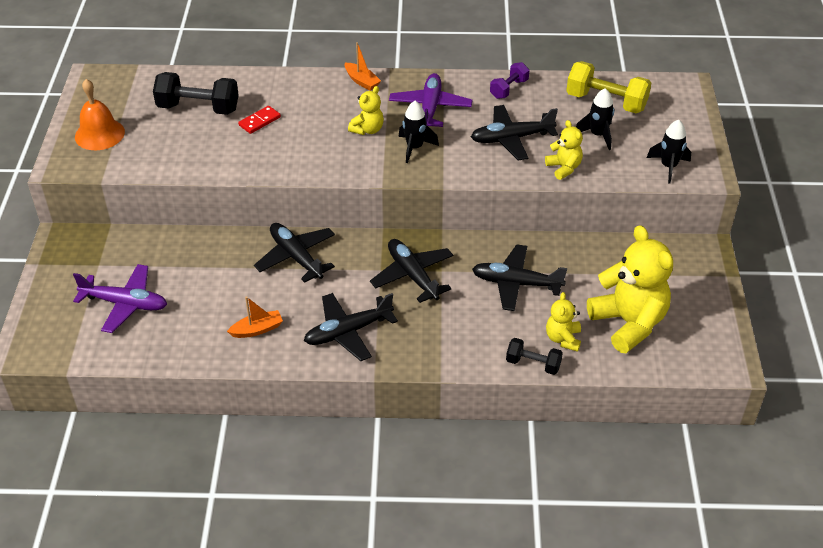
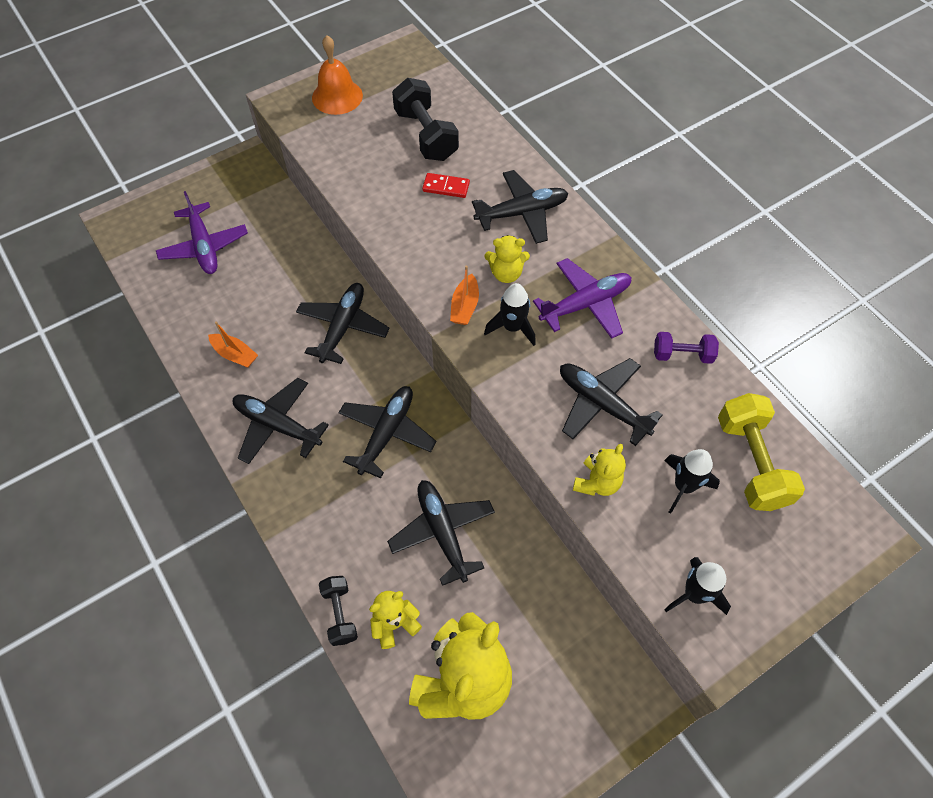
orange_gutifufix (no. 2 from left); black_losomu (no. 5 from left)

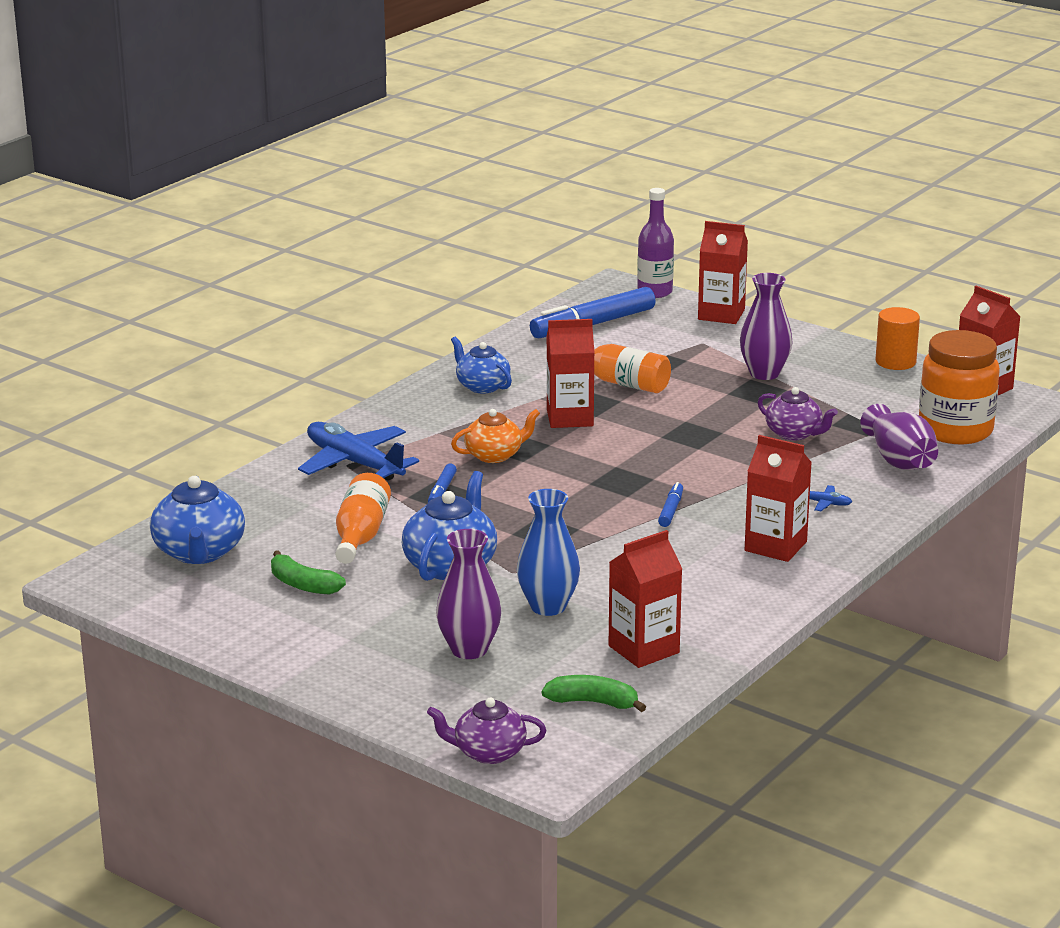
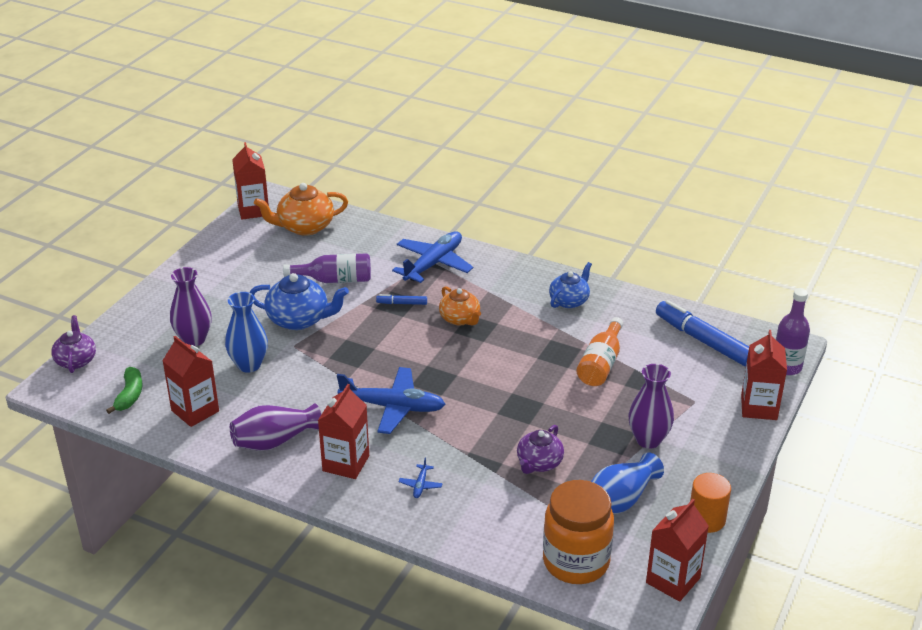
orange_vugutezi (no. 1 from left); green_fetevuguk (no. 1 from left in the first image); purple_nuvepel (no. 1 from left); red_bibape (no. 2 from left); blue_losomu (no. 1 from left); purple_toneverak (no. 2 from left); blue_toneverak (no. 2 from left)

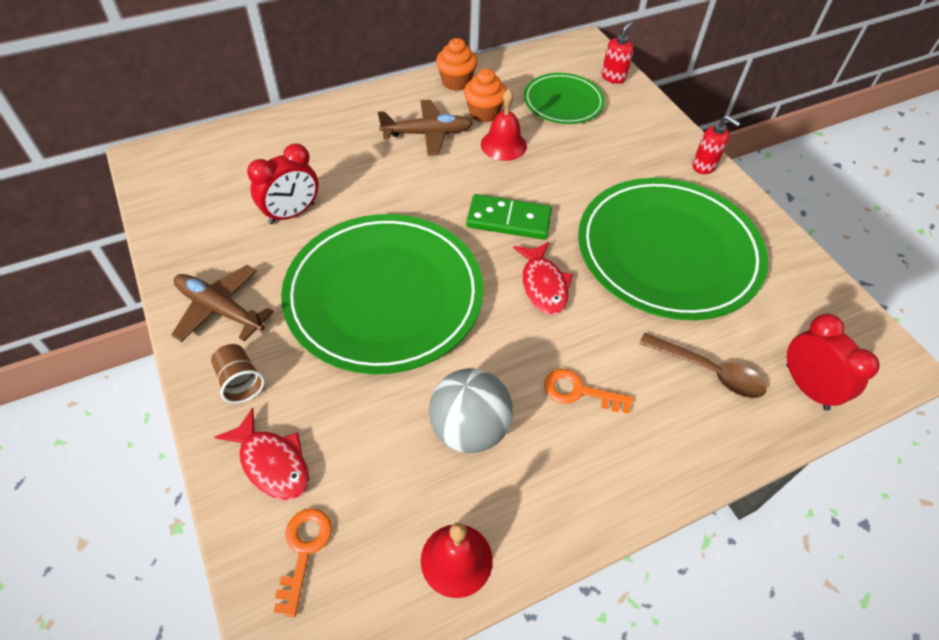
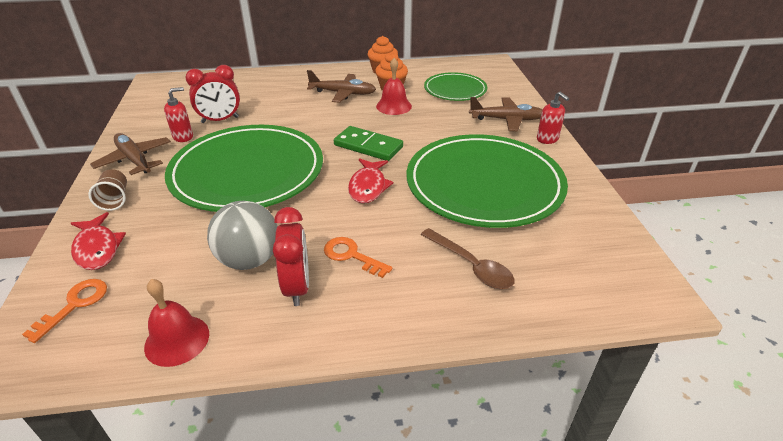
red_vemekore (no. 1 from left); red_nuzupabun (no. 2 from left); brown_losomu (no. 3 from left)

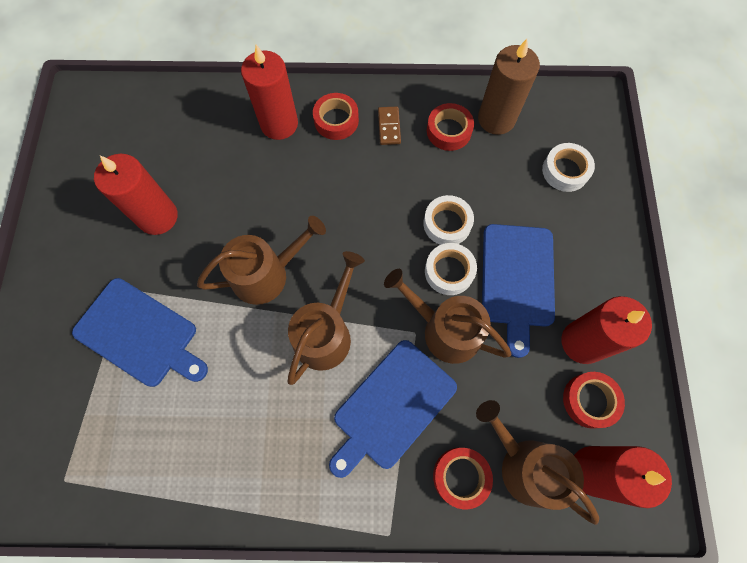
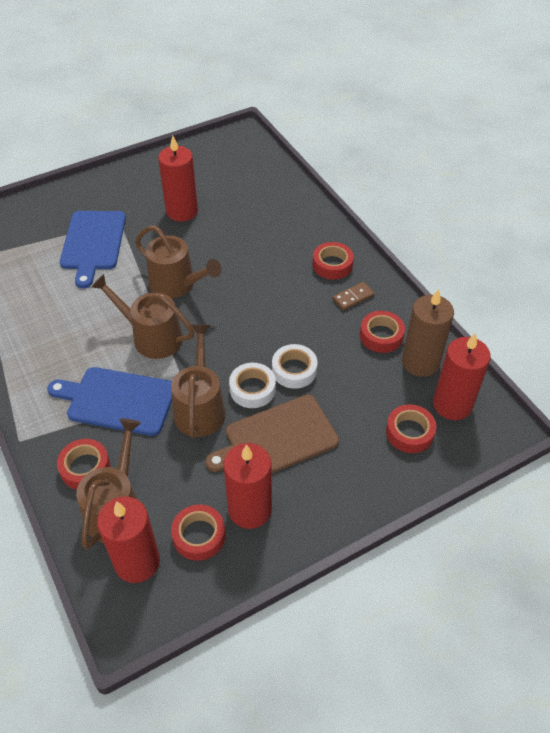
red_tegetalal (no. 4 from left); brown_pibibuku (no. 2 from left); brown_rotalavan; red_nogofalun (no. 5 from left)

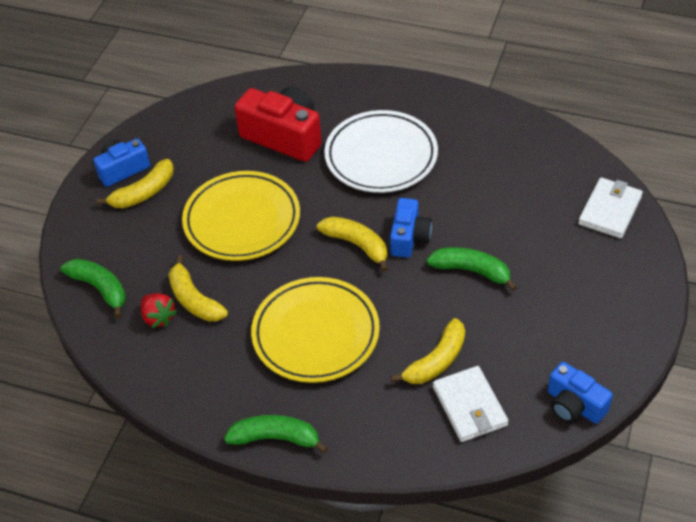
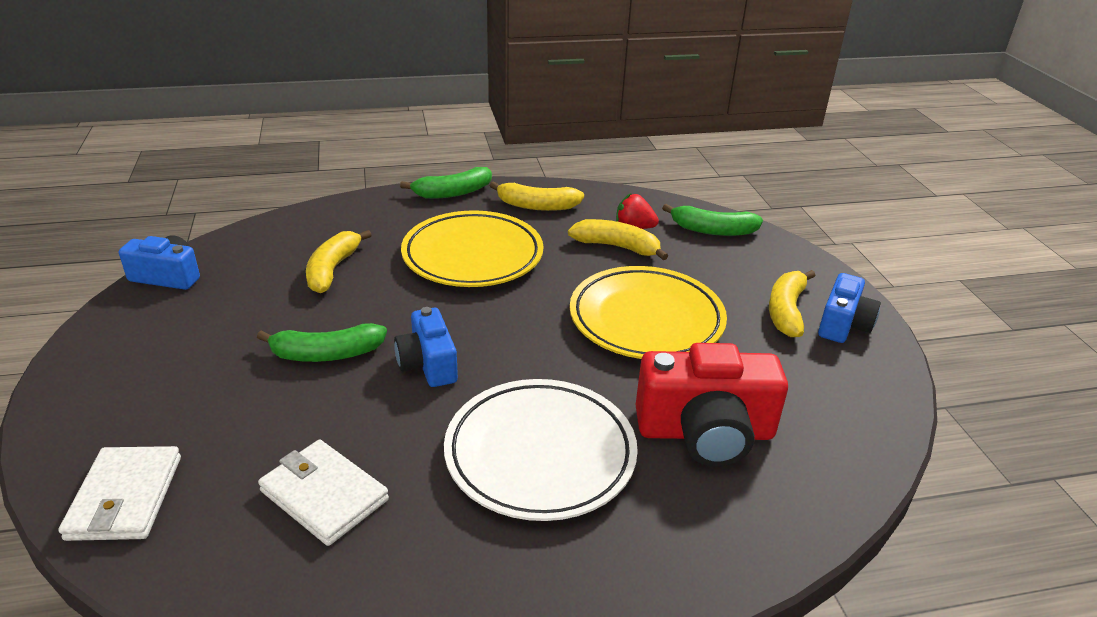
yellow_fetevuguk (no. 2 from left); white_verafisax (no. 2 from left)

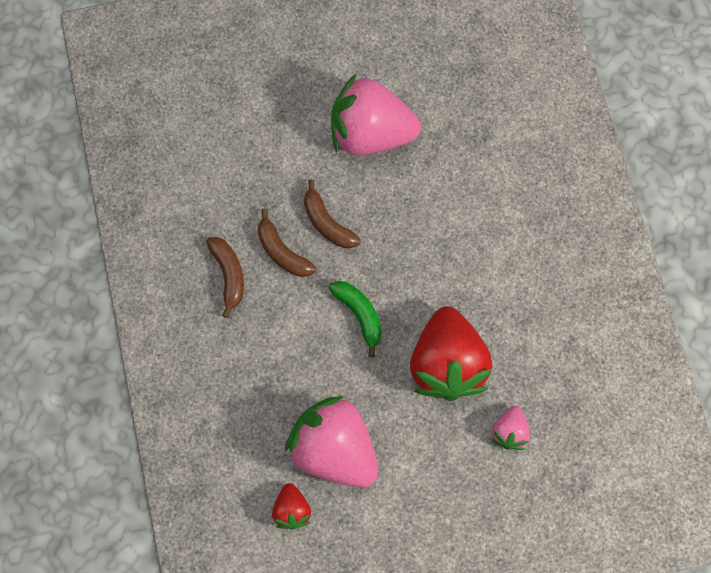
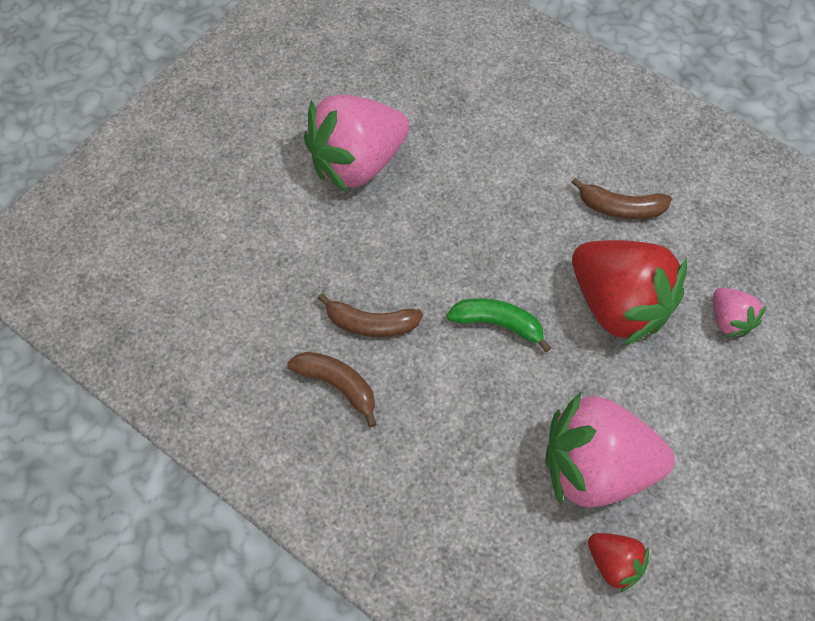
brown_fetevuguk (no. 3 from left)

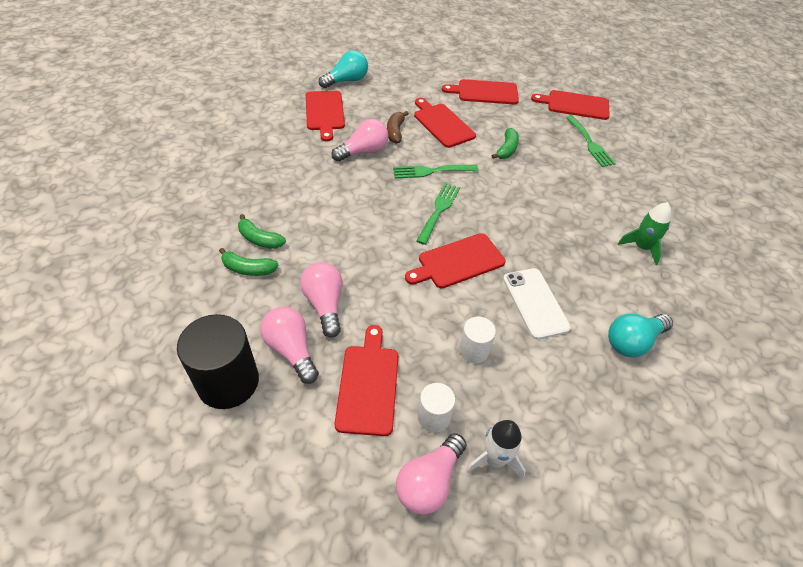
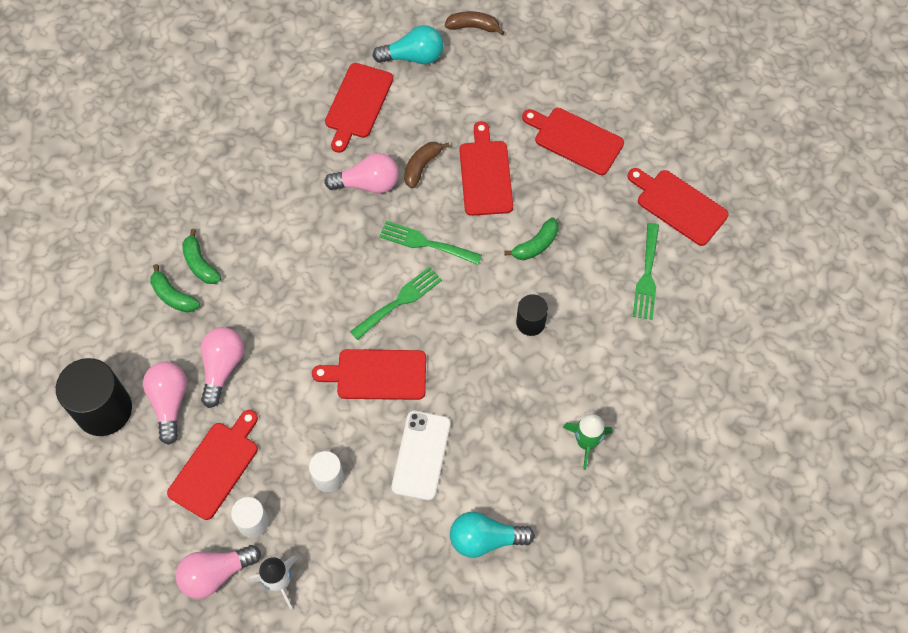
brown_fetevuguk (no. 2 from left); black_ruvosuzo (no. 2 from left)

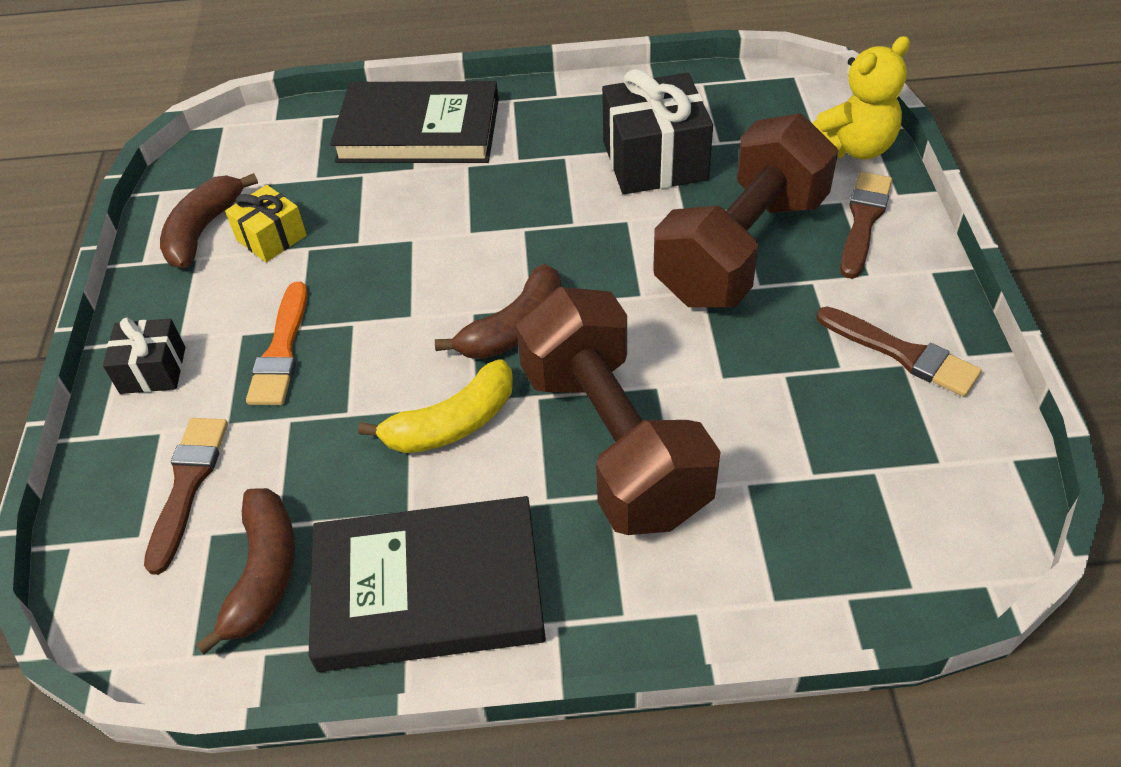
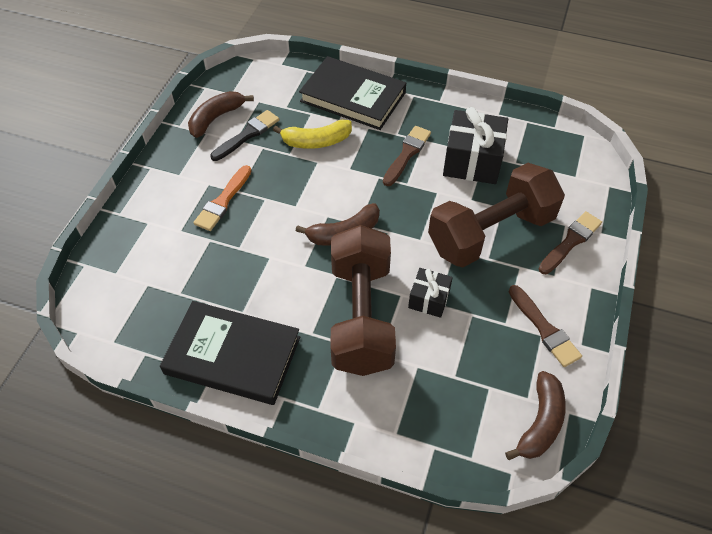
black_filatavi (no. 1 from left); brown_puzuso (no. 1 from left); brown_fetevuguk (no. 3 from left); black_puzuso; yellow_fetevuguk; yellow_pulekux

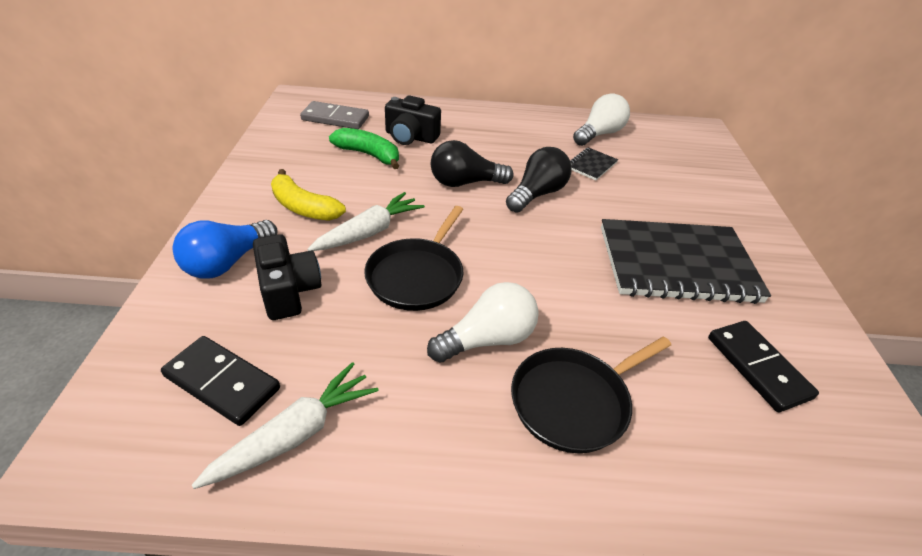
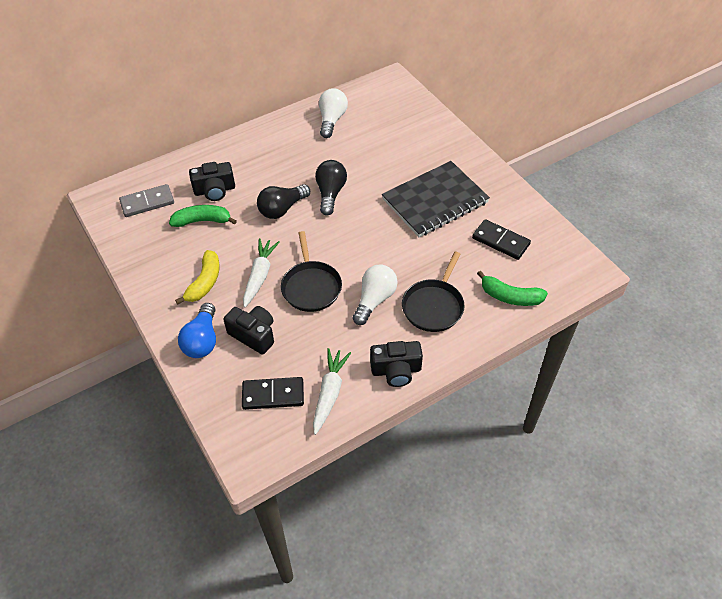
yellow_fetevuguk; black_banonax (no. 1 from left in the first image); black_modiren (no. 3 from left); green_fetevuguk (no. 2 from left)

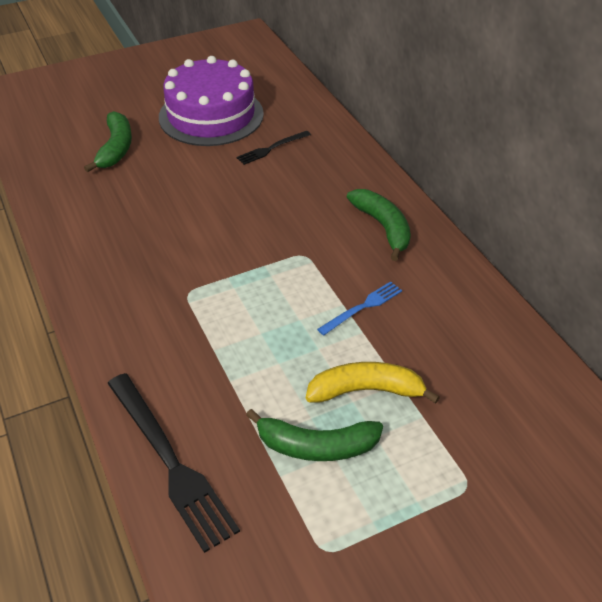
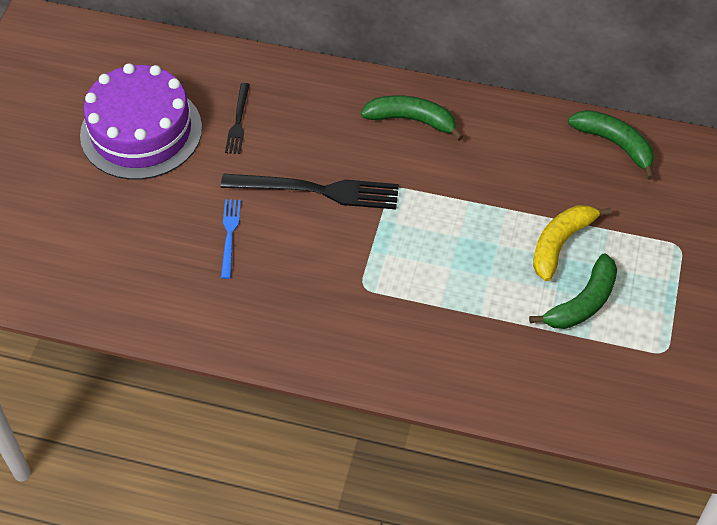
green_fetevuguk (no. 3 from left); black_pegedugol (no. 2 from left); blue_pegedugol

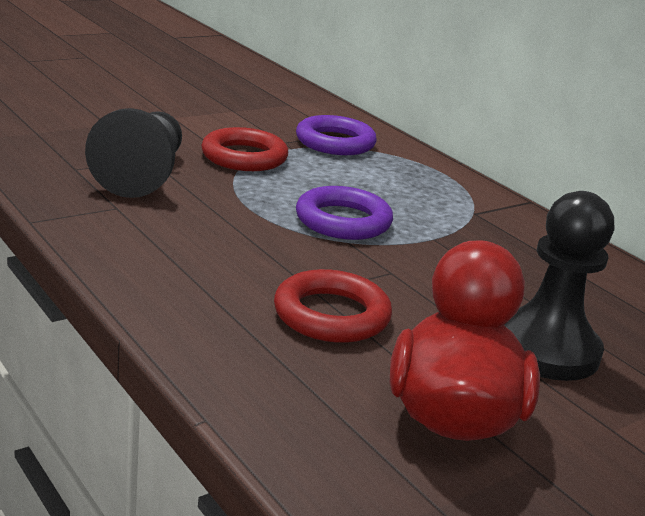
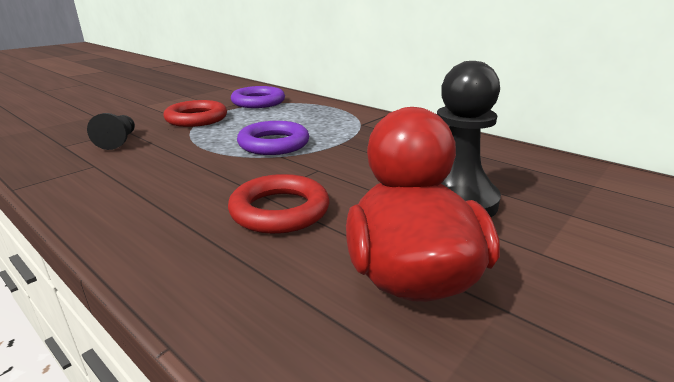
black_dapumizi (no. 1 from left)

